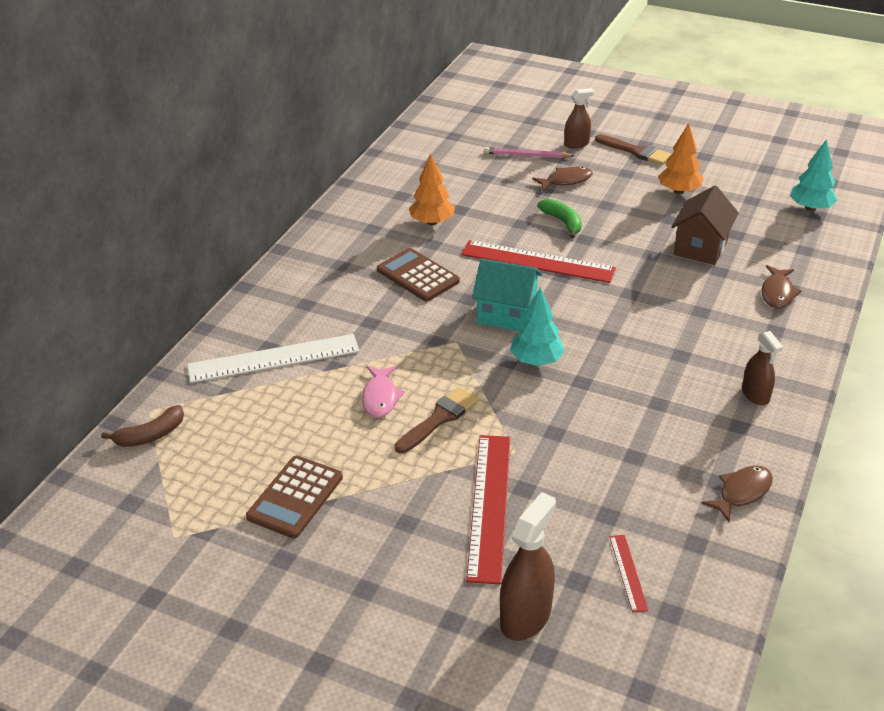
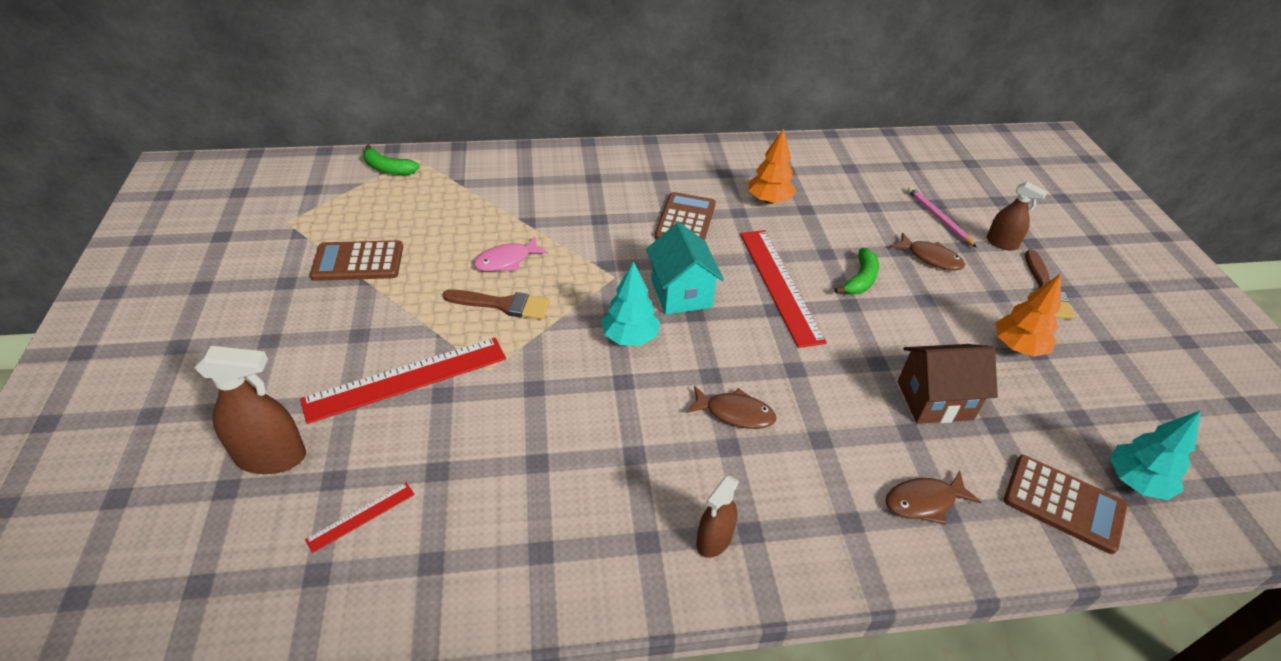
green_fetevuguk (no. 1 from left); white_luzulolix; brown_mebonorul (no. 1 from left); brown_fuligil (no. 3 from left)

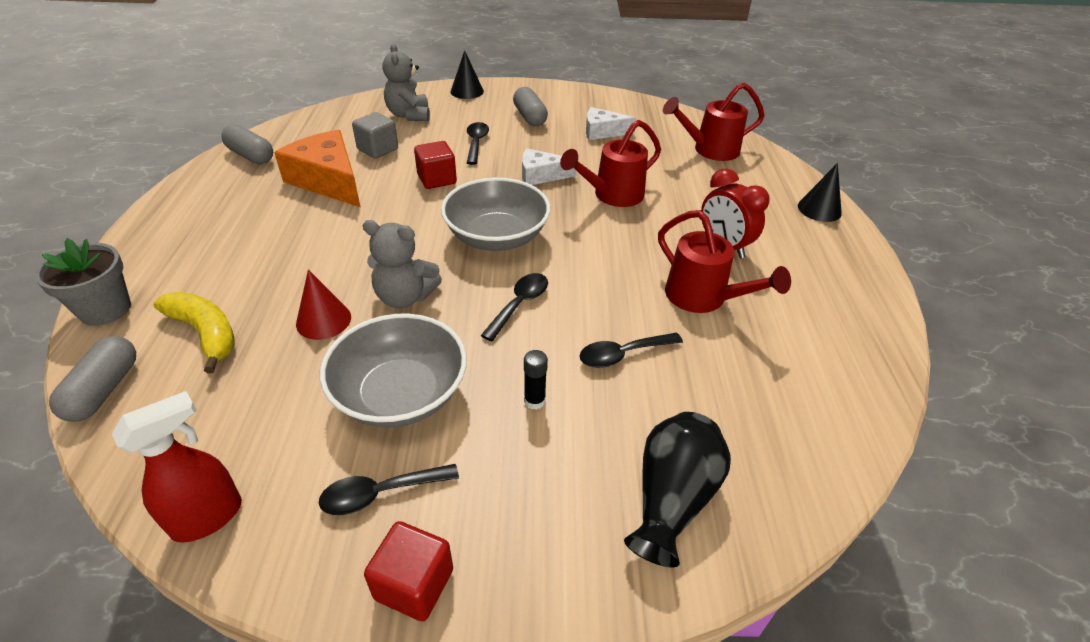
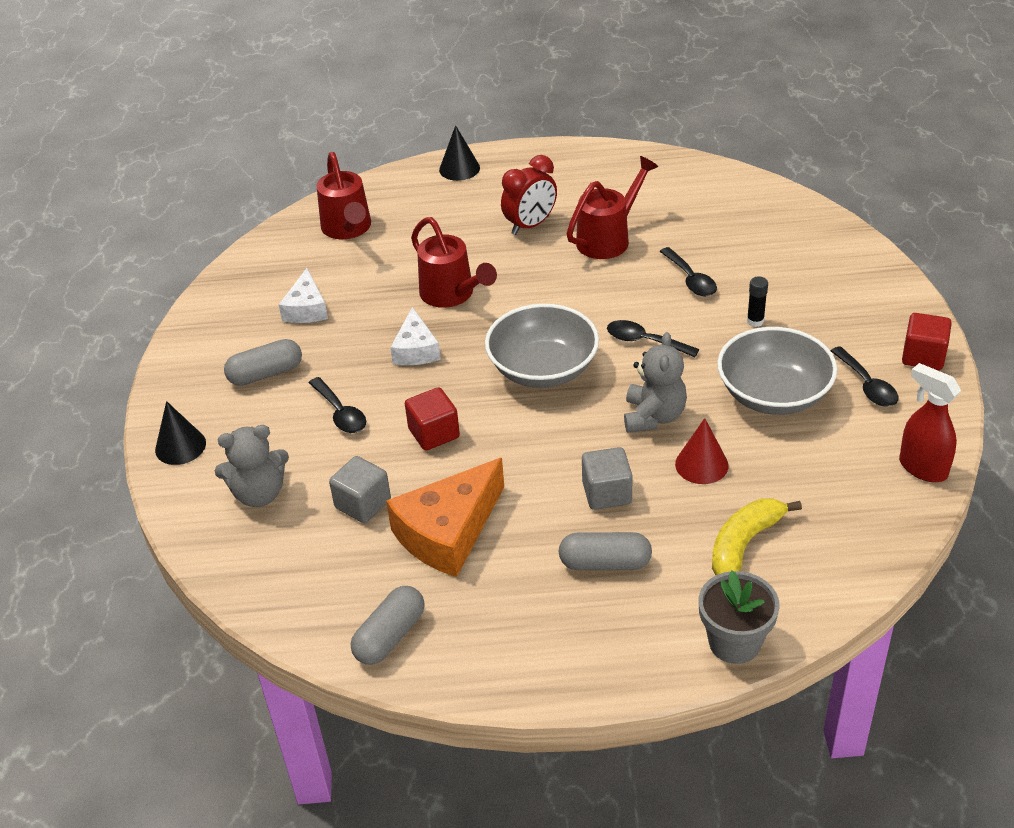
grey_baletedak (no. 3 from left); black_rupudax (no. 1 from left); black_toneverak; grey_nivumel (no. 2 from left)

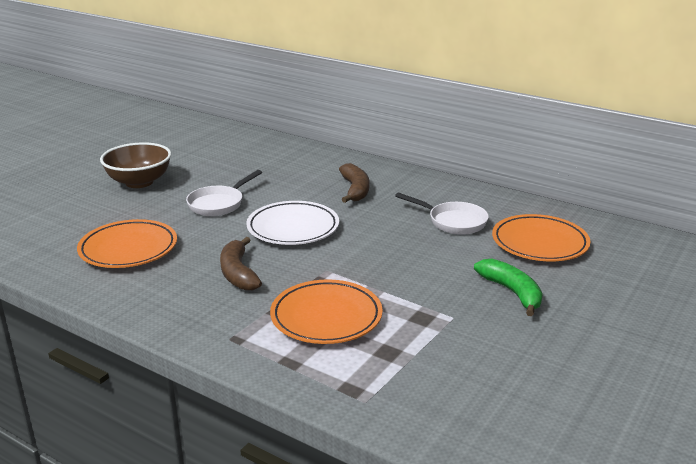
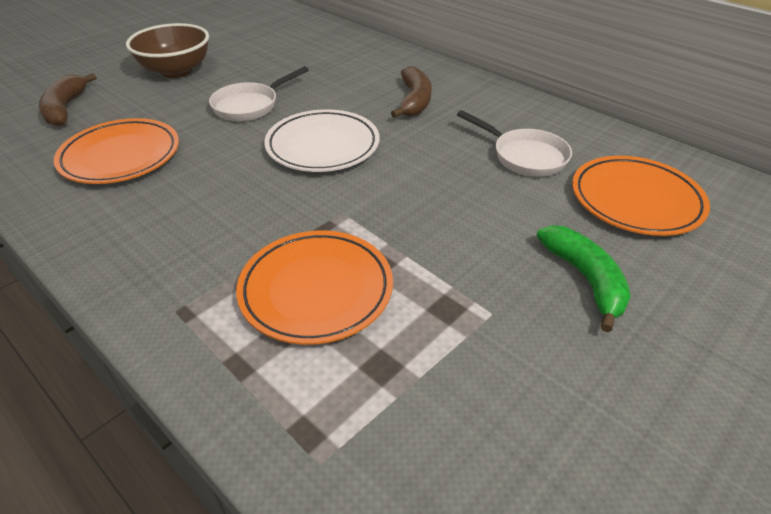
brown_fetevuguk (no. 1 from left)

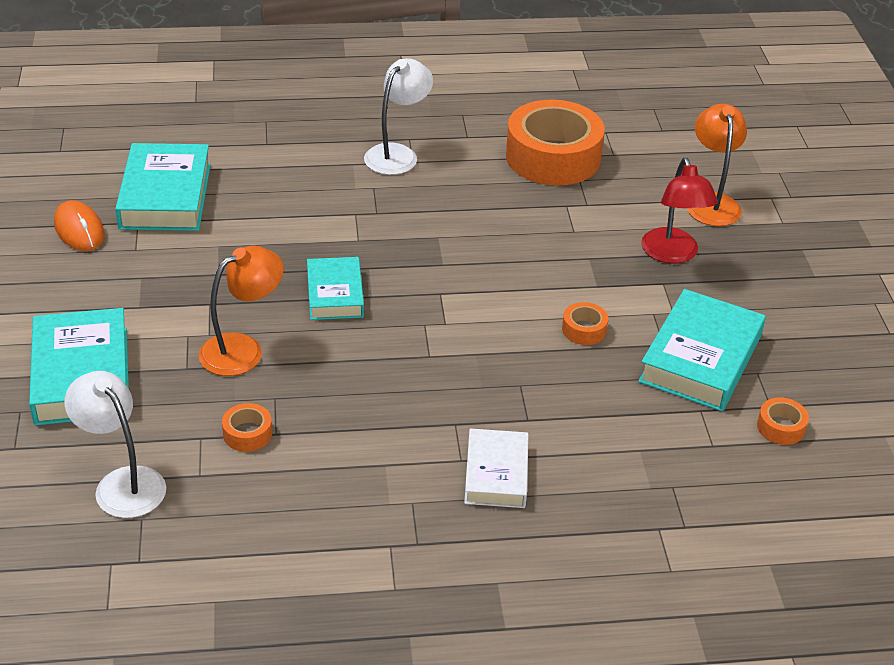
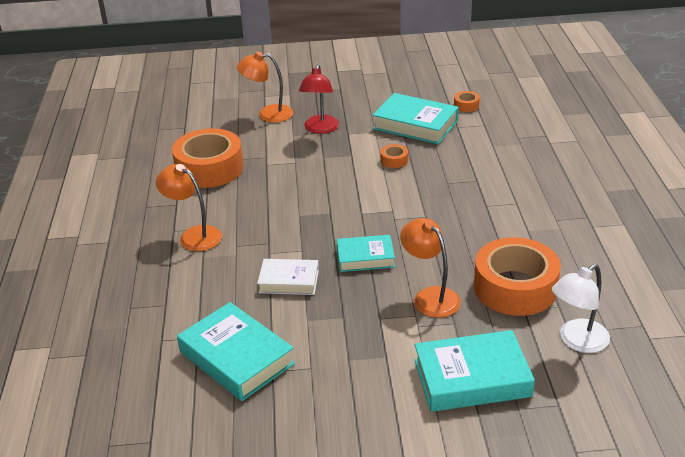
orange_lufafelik; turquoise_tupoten (no. 1 from left); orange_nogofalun (no. 4 from left); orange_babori (no. 1 from left); white_tupoten; red_babori

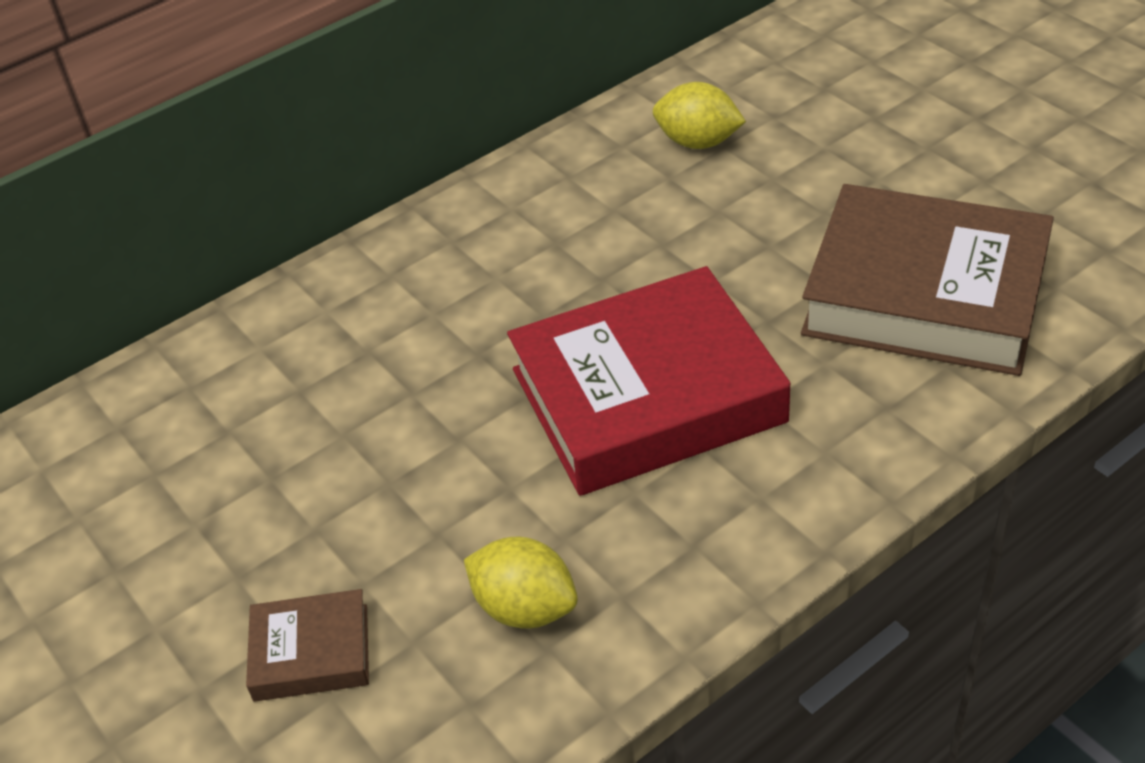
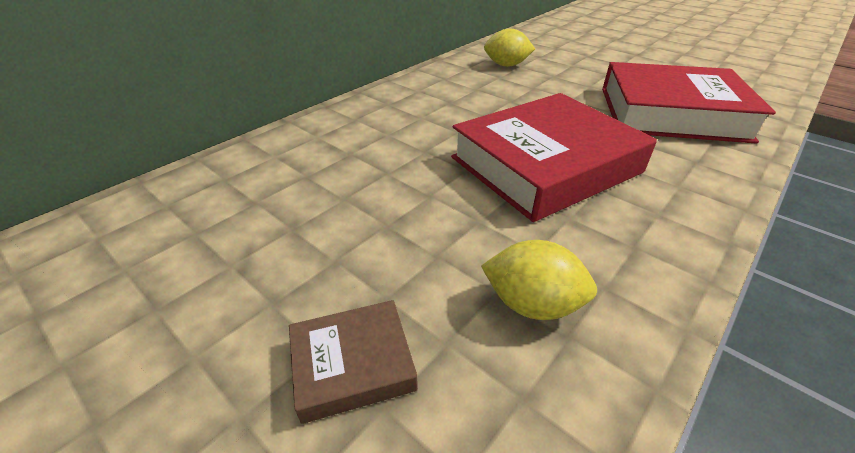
red_tupoten (no. 2 from left)

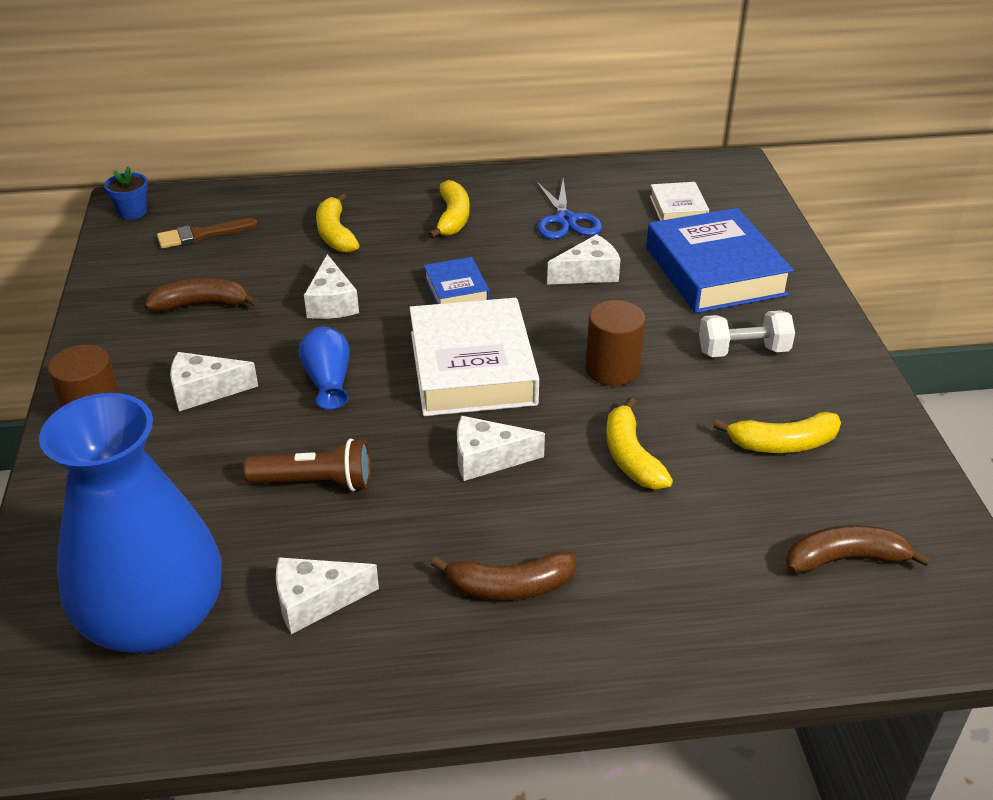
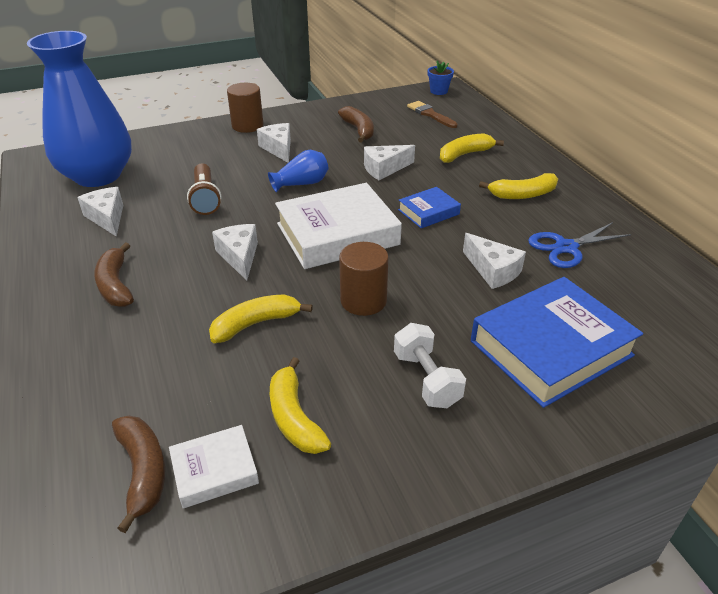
white_tupoten (no. 1 from left)

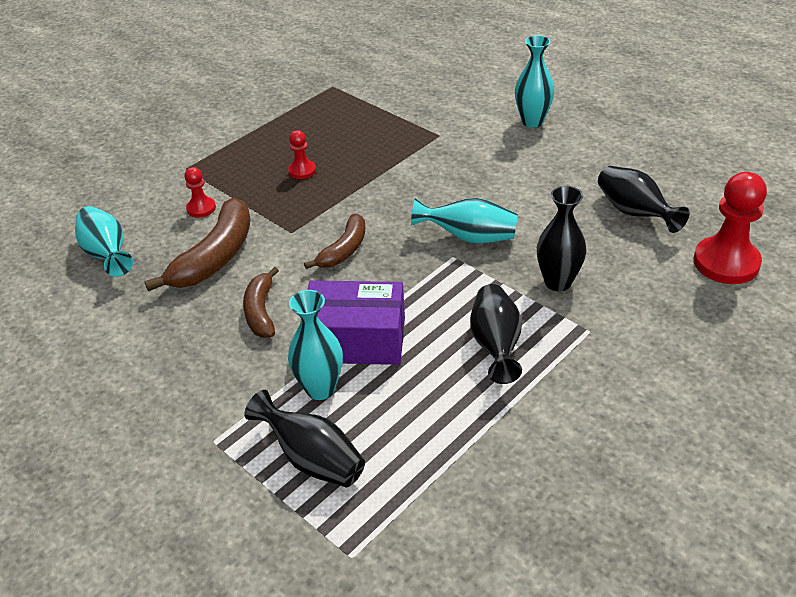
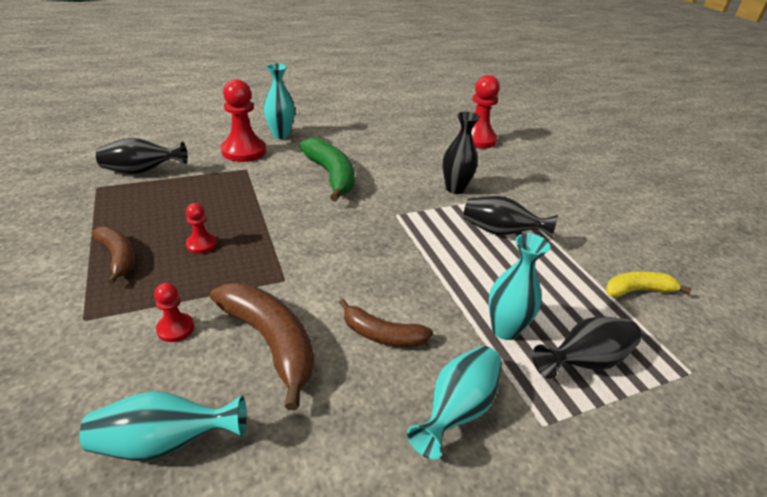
brown_fetevuguk (no. 1 from left); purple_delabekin; turquoise_toneverak (no. 3 from left); black_toneverak (no. 1 from left); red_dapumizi (no. 3 from left); green_fetevuguk; yellow_fetevuguk

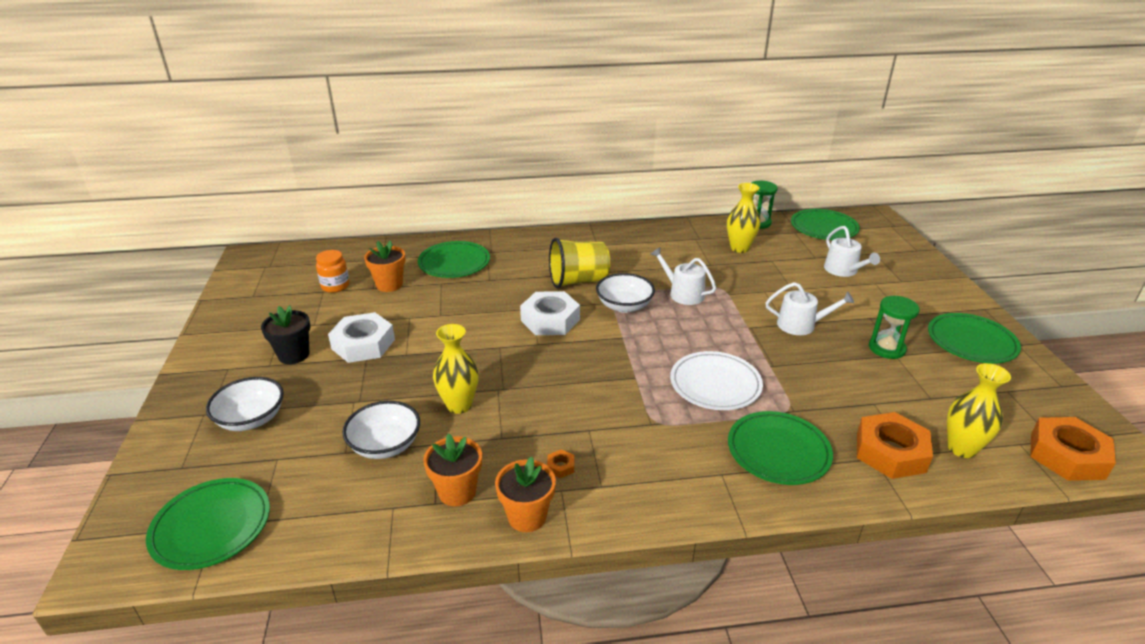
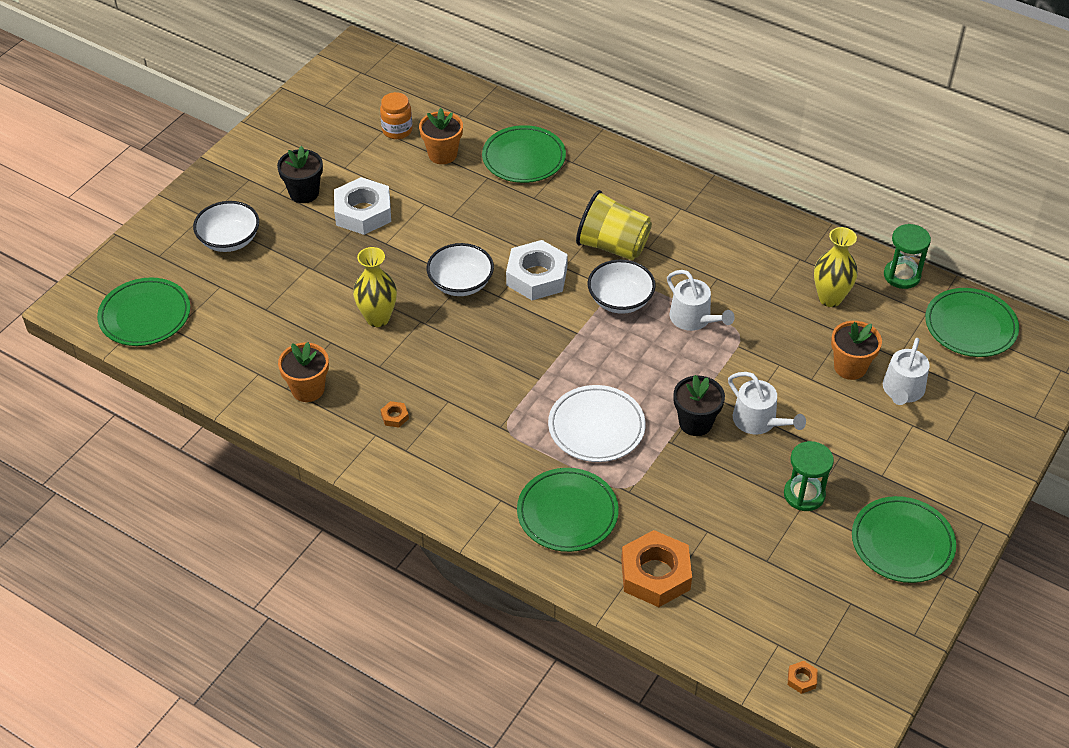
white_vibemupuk (no. 2 from left); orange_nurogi (no. 3 from left); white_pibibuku (no. 1 from left); yellow_toneverak (no. 3 from left in the first image); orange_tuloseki (no. 3 from left); black_nurogi (no. 2 from left)

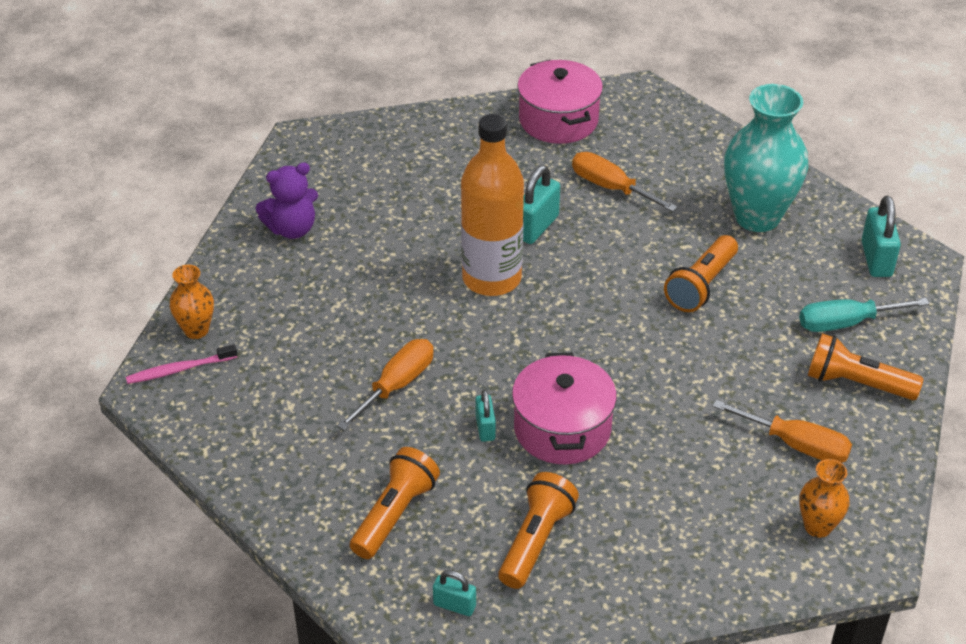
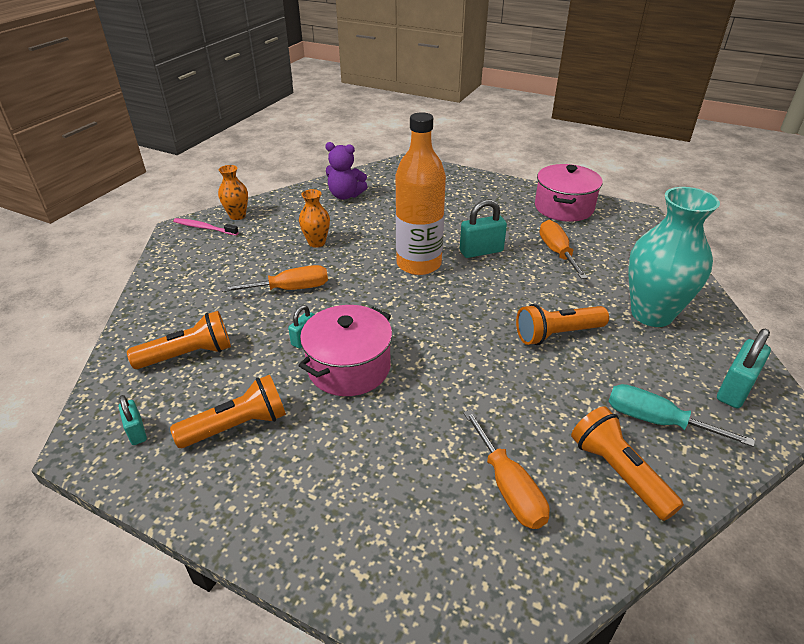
orange_toneverak (no. 2 from left)

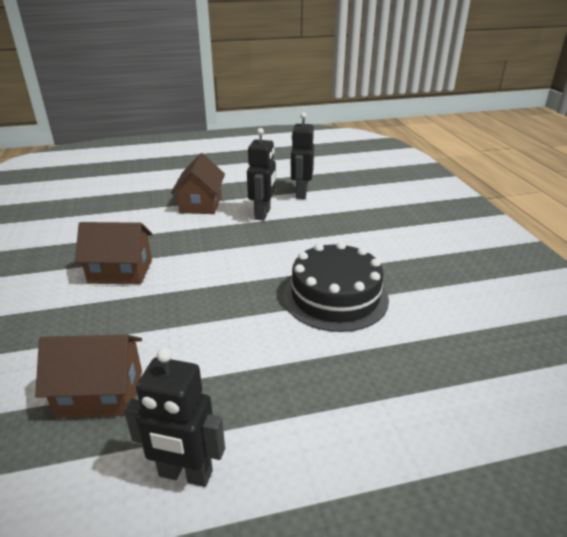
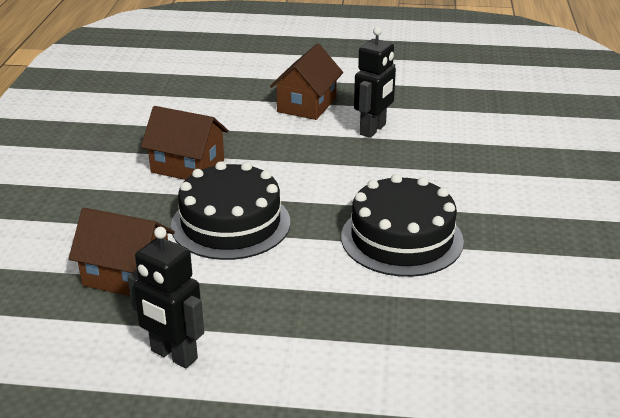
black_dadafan (no. 3 from left in the first image); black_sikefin (no. 1 from left)

